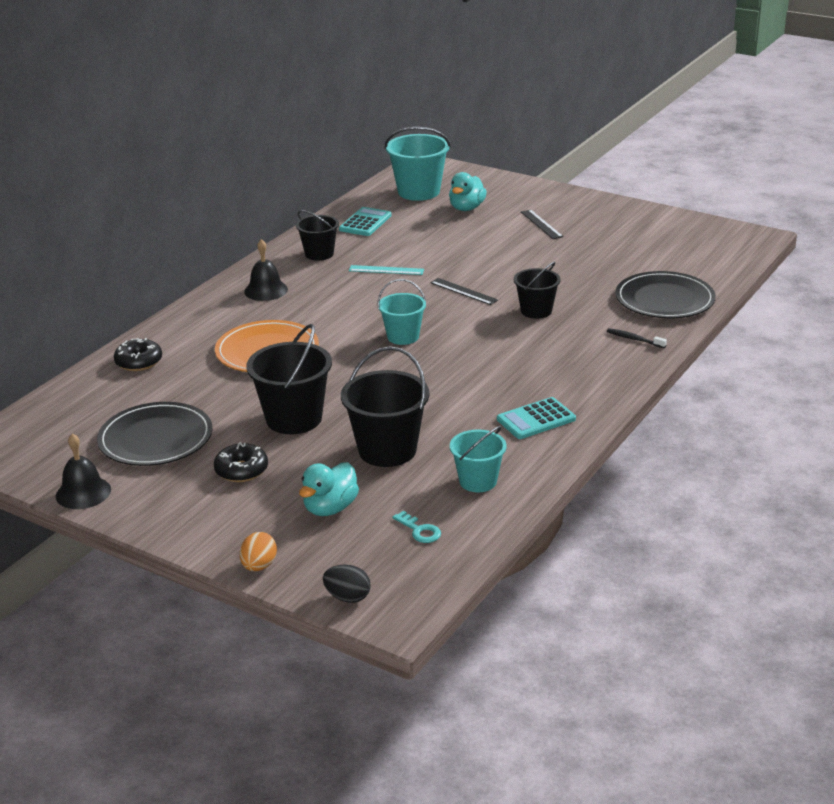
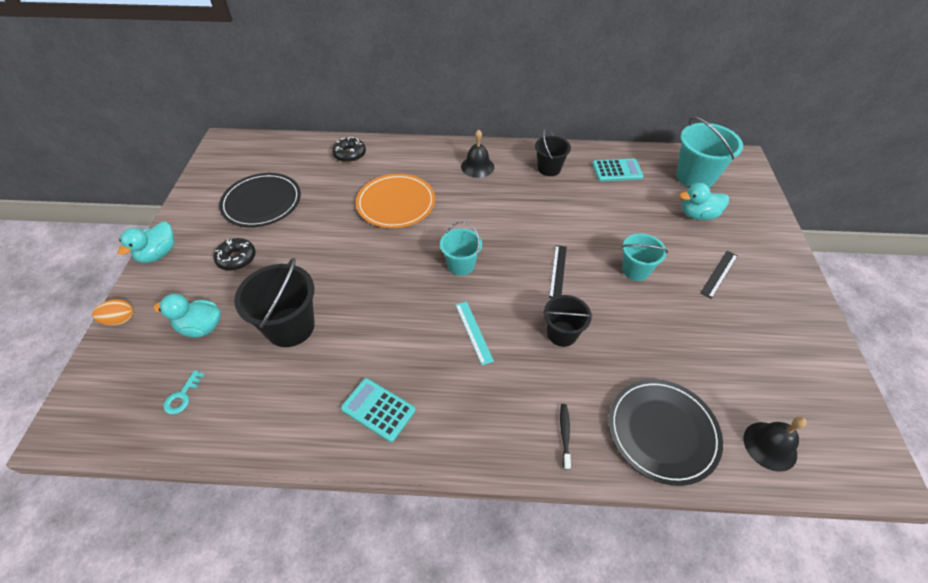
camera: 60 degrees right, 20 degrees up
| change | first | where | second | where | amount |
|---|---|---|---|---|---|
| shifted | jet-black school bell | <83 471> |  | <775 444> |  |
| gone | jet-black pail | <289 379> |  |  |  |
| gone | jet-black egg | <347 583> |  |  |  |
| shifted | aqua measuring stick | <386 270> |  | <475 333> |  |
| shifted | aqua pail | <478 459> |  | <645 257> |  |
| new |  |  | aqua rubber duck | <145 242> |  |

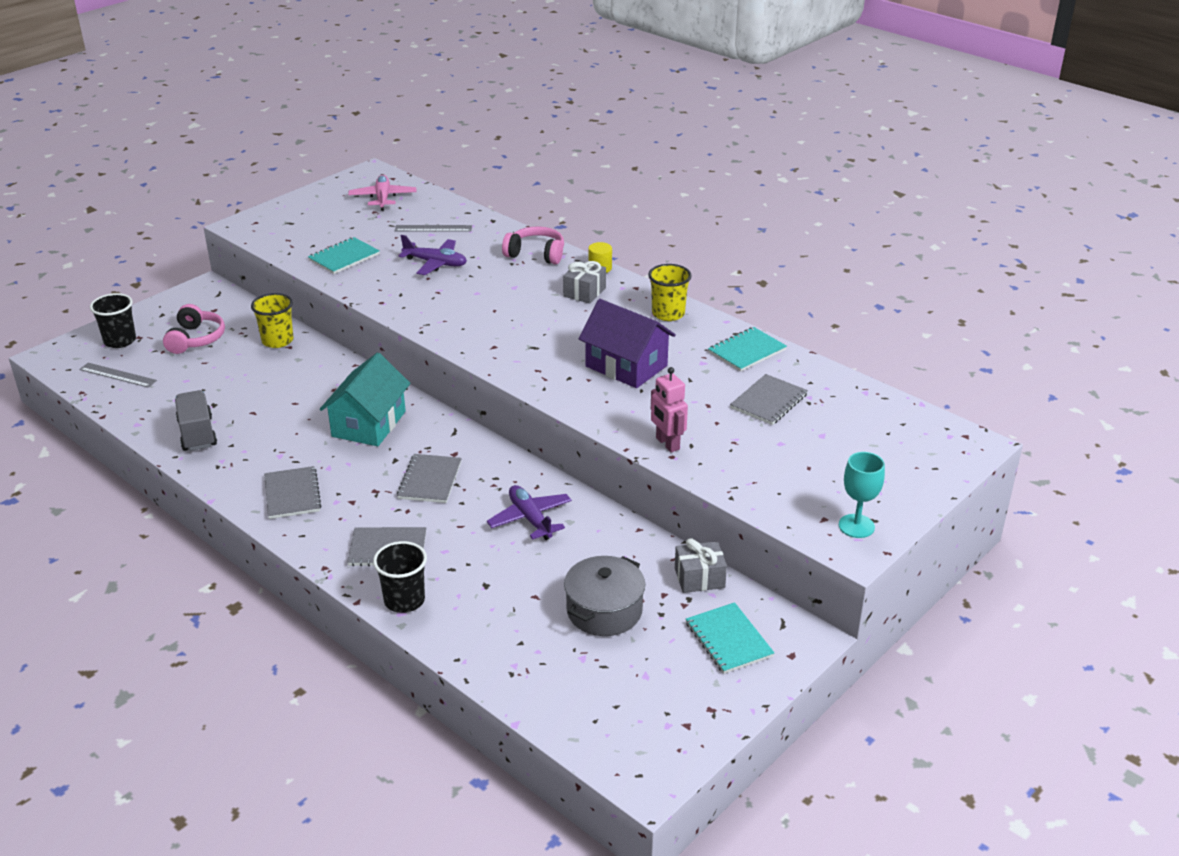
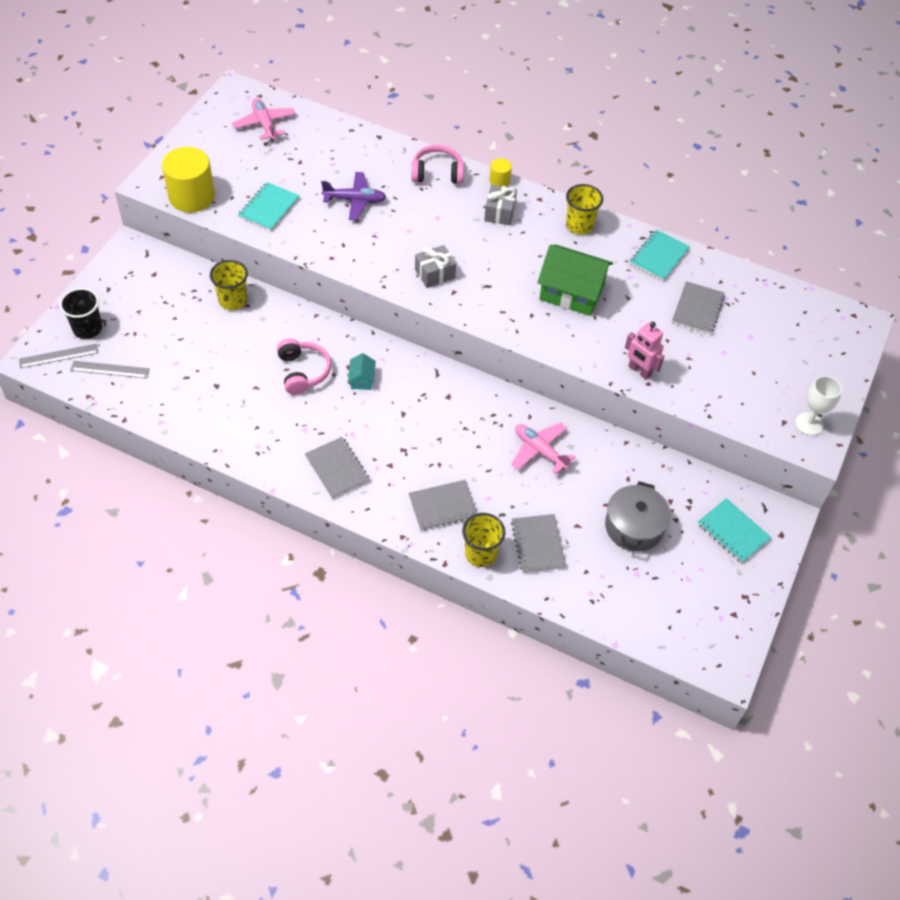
camera: 20 degrees left, 20 degrees up
| change | first | where | second | where | amount |
|---|---|---|---|---|---|
| shifted | rose-pink headset | <194 329> |  | <304 367> |  |
| gone | ash-grey toy truck | <196 420> |  |  |  |
| scaled | aqua house | <365 399> |  | <362 371> | x0.46 |
| repainted | jet-black cup | <400 577> | bright yellow cup | <483 540> |  |
| shifted | ash-grey measuring stick | <433 228> |  | <58 356> |  |
| shifted | ash-grey notebook | <429 478> |  | <539 543> |  |
| repainted | purple toy plane | <529 512> | rose-pink toy plane | <543 448> |  |
| repainted | purple house | <627 343> | emerald house | <575 280> |  |
| shifted | ash-grey gift | <701 565> |  | <435 266> |  |
| repainted | aqua chalice | <862 495> | white chalice | <819 405> |  |
| new |  |  | bright yellow cylinder | <188 180> |  |

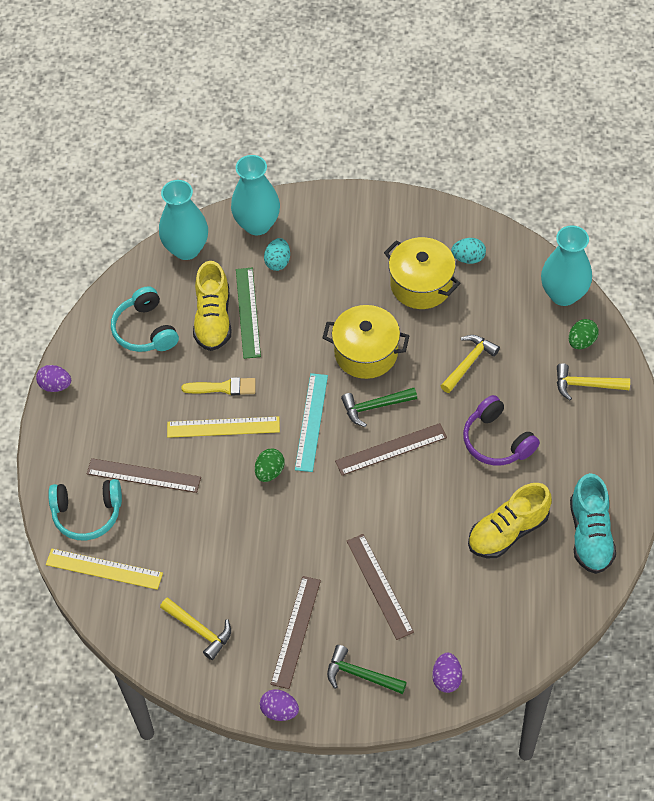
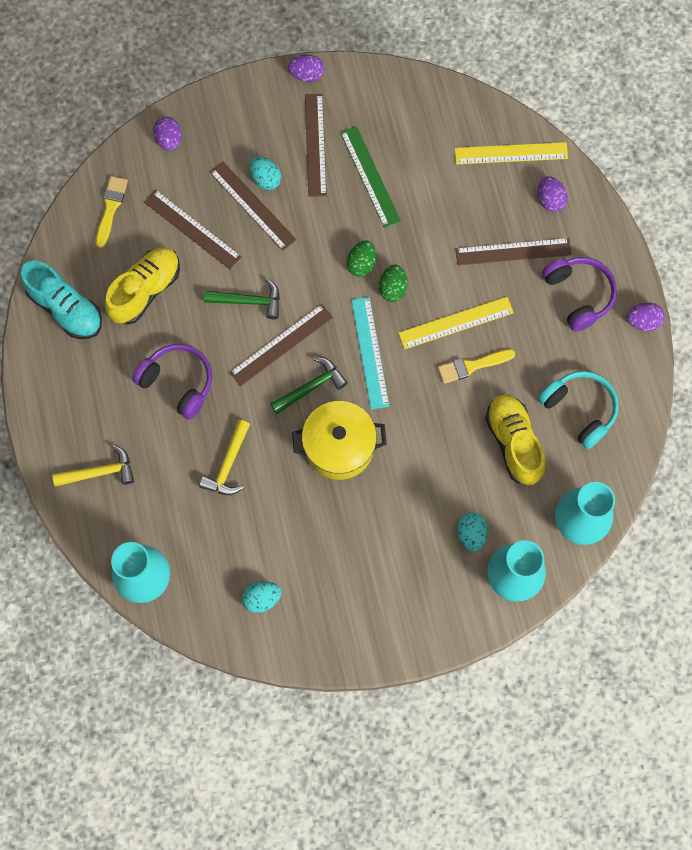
camera: 160 degrees right, 15 degrees up
| change | first | where | second | where | amount |
|---|---|---|---|---|---|
| swapped | aqua headset | <85 510> | purple egg | <553 194> |  |
| gone | bright yellow carpenter's hammer | <195 628> |  |  |  |
| shifted | emerald measuring stick | <248 313> |  | <370 177> |  |
| shifted | emerald carpenter's hammer | <367 669> |  | <242 298> |  |
| gone | bright yellow stockpot | <422 273> |  |  |  |
| shifted | emerald egg | <584 334> |  | <361 258> |  |
| rotated | aqua lace-up shoe | <593 523> |  | <61 300> | 150 degrees clockwise |
| new |  |  | bright yellow paint brush | <112 212> |  |
| new |  |  | brown measuring stick | <193 229> |  |
| new |  |  | aqua egg | <265 173> |  |
| new |  |  | purple headset | <579 294> |  |

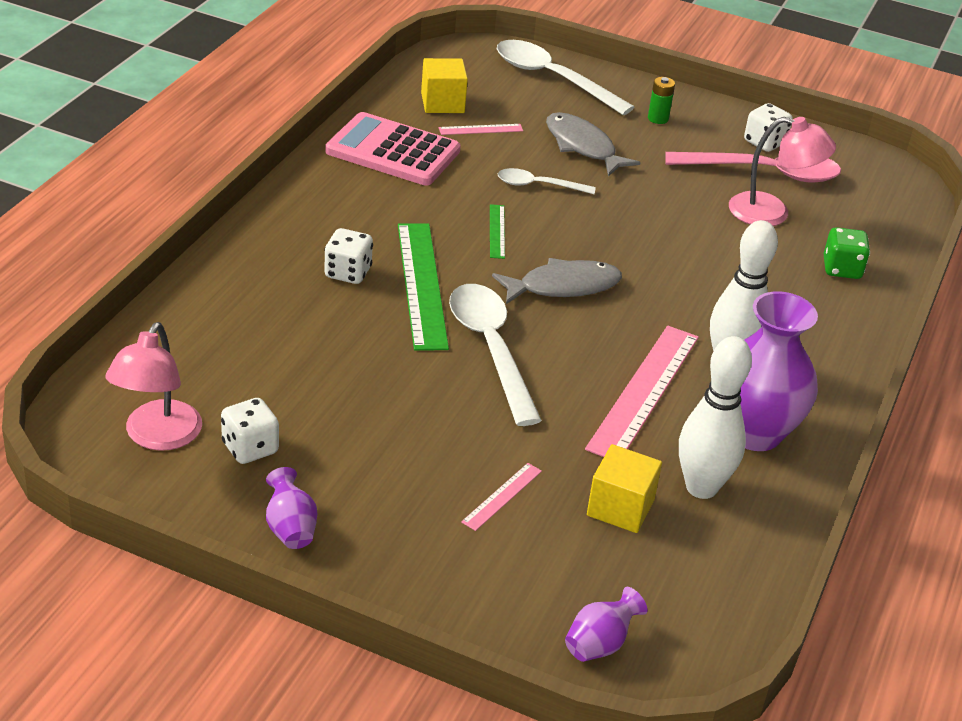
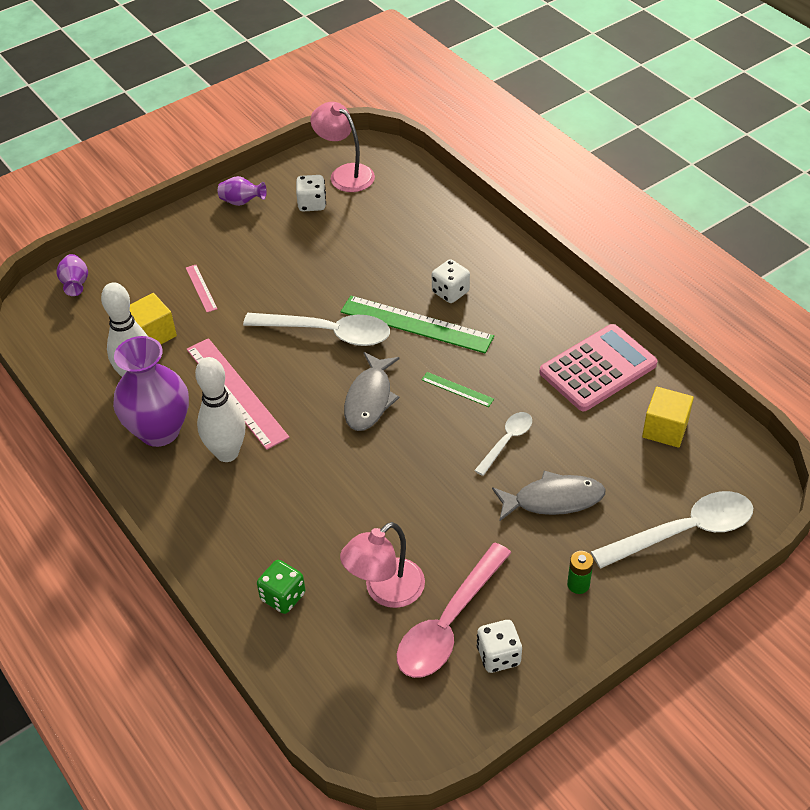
camera: 125 degrees right, 10 degrees up
| change | first | where | second | where | amount |
|---|---|---|---|---|---|
| gone | rose-pink measuring stick | <481 129> |  |  |  |

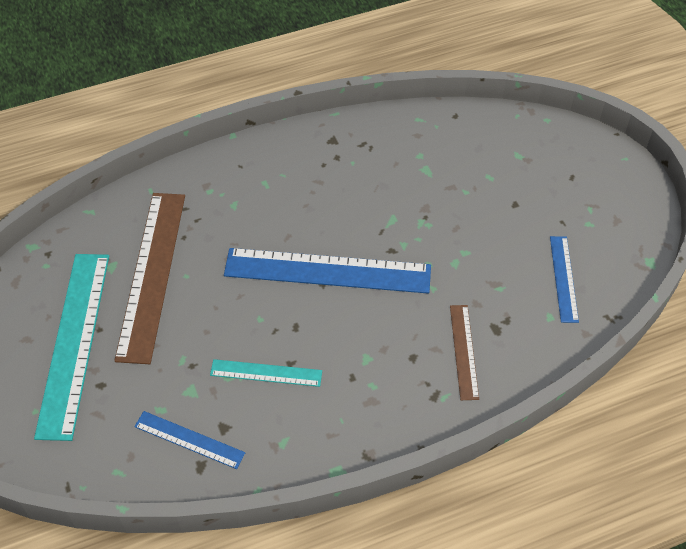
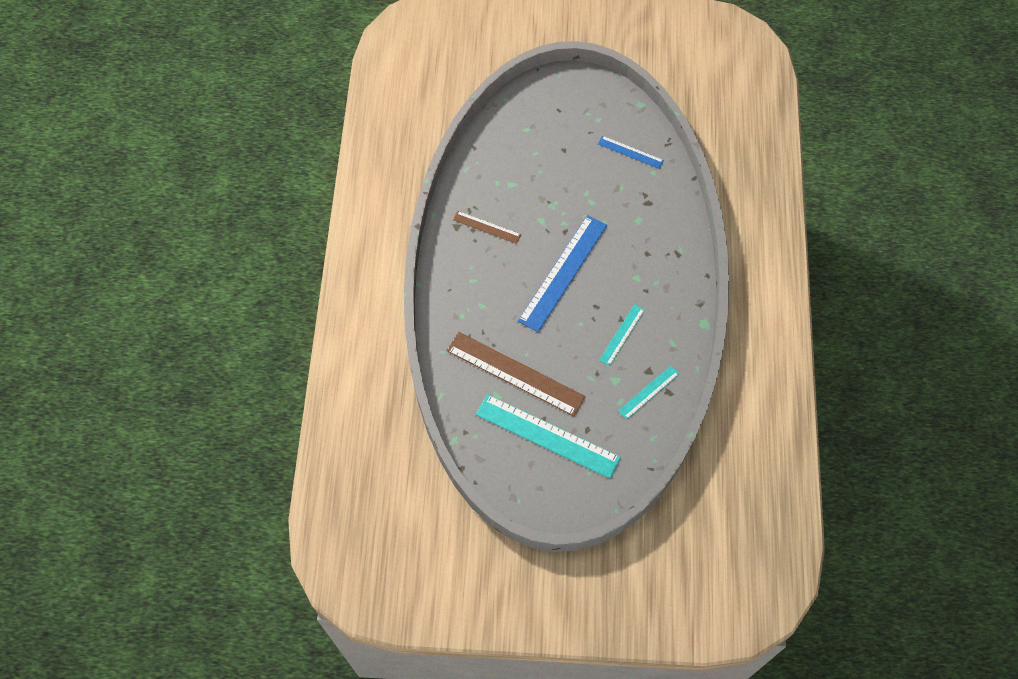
camera: 65 degrees left, 10 degrees up
| change | first | where | second | where | amount |
|---|---|---|---|---|---|
| repainted | cobalt measuring stick | <189 440> | aqua measuring stick | <648 393> |  |
| shifted | brown measuring stick | <464 352> |  | <487 227> |  |

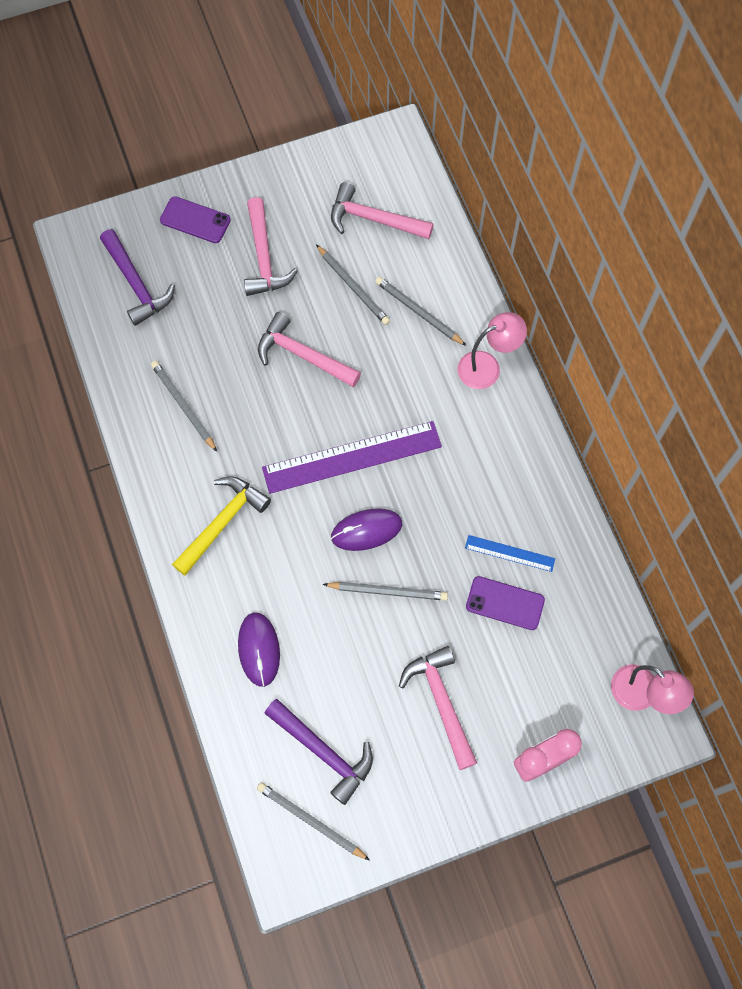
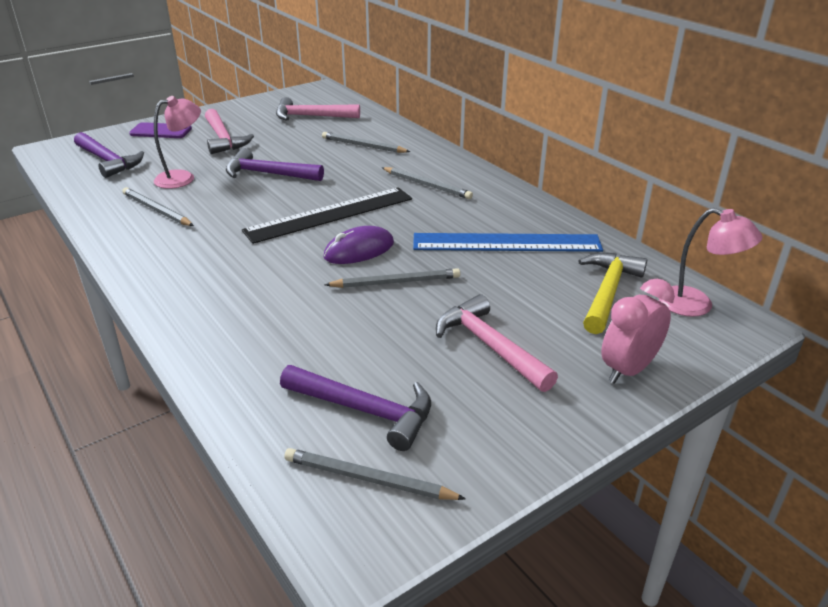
camera: 15 degrees left, 35 degrees down
| change | first | where | second | where | amount |
|---|---|---|---|---|---|
| shifted | bright yellow carpenter's hammer | <221 526> |  | <613 293> |  |
| gone | purple computer mouse | <259 649> |  |  |  |
| repainted | rose-pink carpenter's hammer | <309 349> | purple carpenter's hammer | <275 164> |  |
| repainted | purple measuring stick | <352 457> | jet-black measuring stick | <327 215> |  |
| shifted | ash-grey lead pencil | <353 285> |  | <427 183> |  |
| shifted | rose-pink desk lamp | <492 350> |  | <177 142> |  |
| scaled | cobalt measuring stick | <510 553> |  | <508 242> | x2.05 |
| gone | purple smartphone | <505 603> |  |  |  |

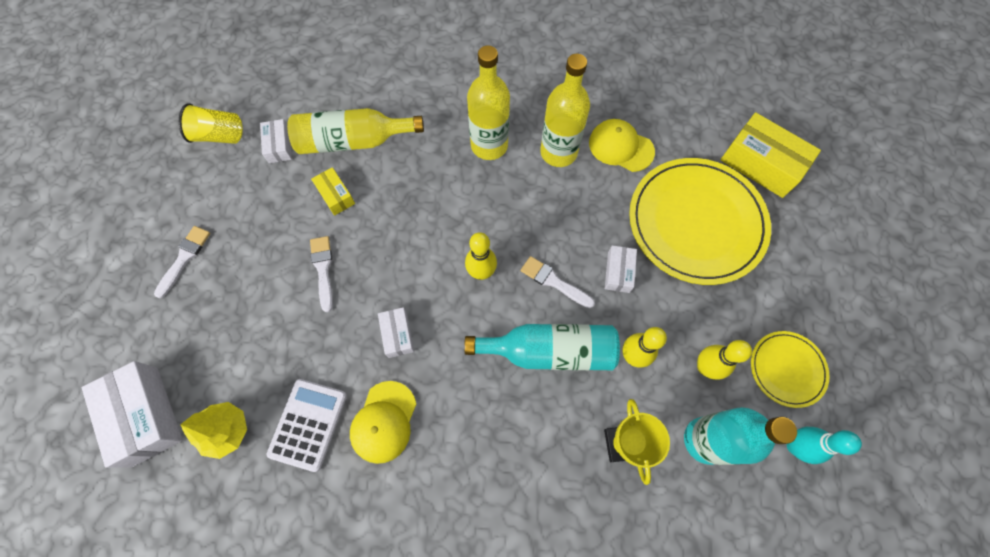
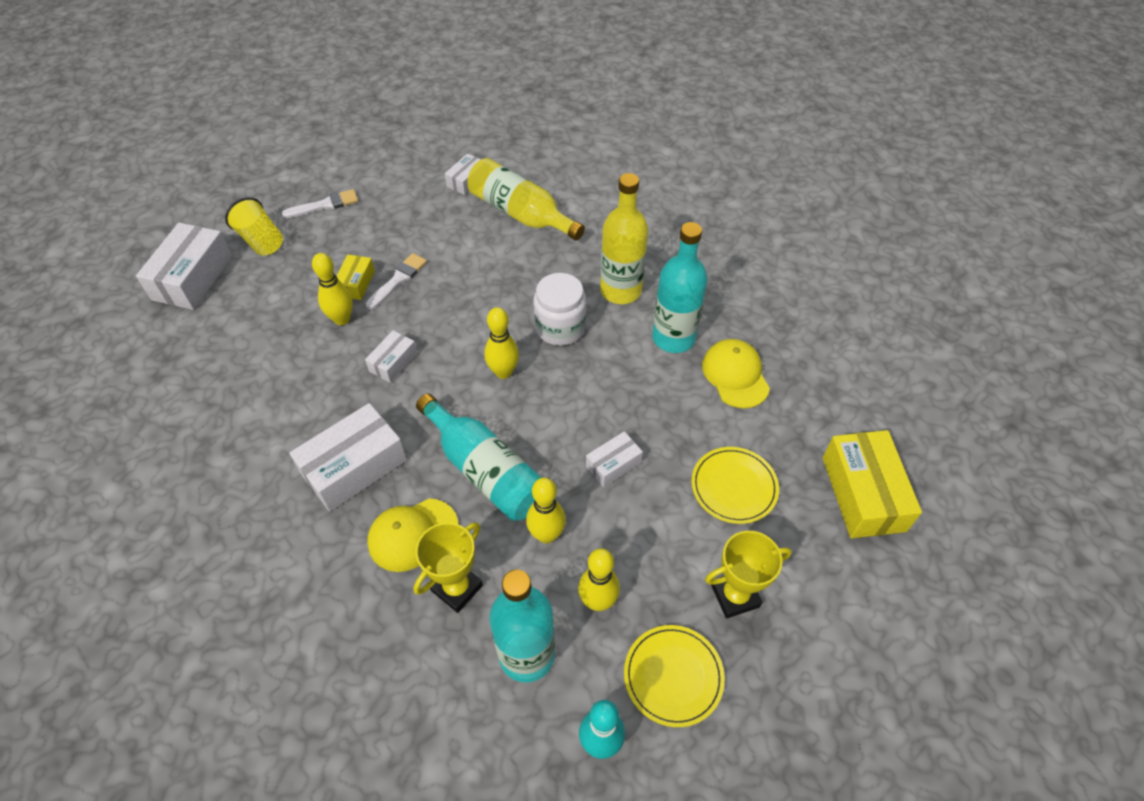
camera: 45 degrees right, 15 degrees down
| change | first | where | second | where | amount |
|---|---|---|---|---|---|
| shifted | bright yellow cup | <211 123> |  | <254 226> |  |
| gone | bright yellow tree | <213 430> |  |  |  |
| gone | white pocket calculator | <307 425> |  |  |  |
| shifted | bright yellow package | <333 191> |  | <356 277> |  |
| shifted | bright yellow cap | <383 422> |  | <412 535> |  |
| gone | white paint brush | <558 282> |  |  |  |
| repainted | bright yellow bottle | <565 110> | aqua bottle | <680 287> |  |
| scaled | bright yellow dinner plate | <700 221> |  | <735 485> | x0.50 |
| new |  |  | white package | <348 457> |  |
| new |  |  | bright yellow skittle | <332 289> |  |
| new |  |  | white jar | <560 309> |  |
| new |  |  | bright yellow award cup | <748 575> |  |

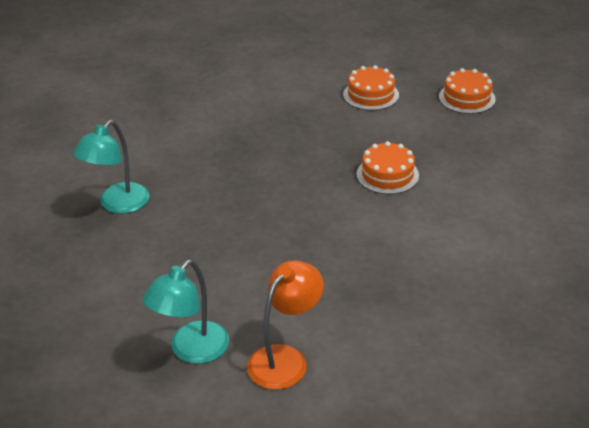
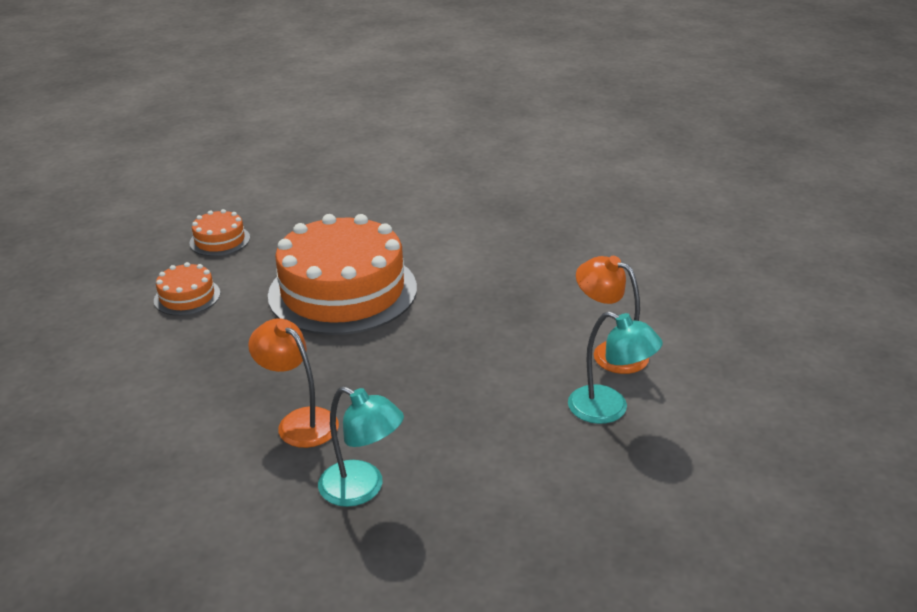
camera: 90 degrees left, 5 degrees down
| change | first | where | second | where | amount |
|---|---|---|---|---|---|
| scaled | orange-coloured cake | <388 167> |  | <342 274> | x2.29 |
| new |  |  | orange-coloured desk lamp | <293 383> |  |

